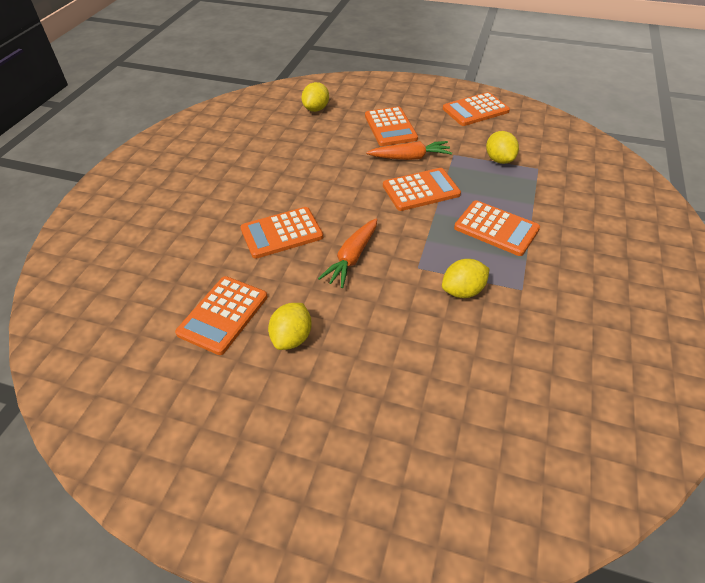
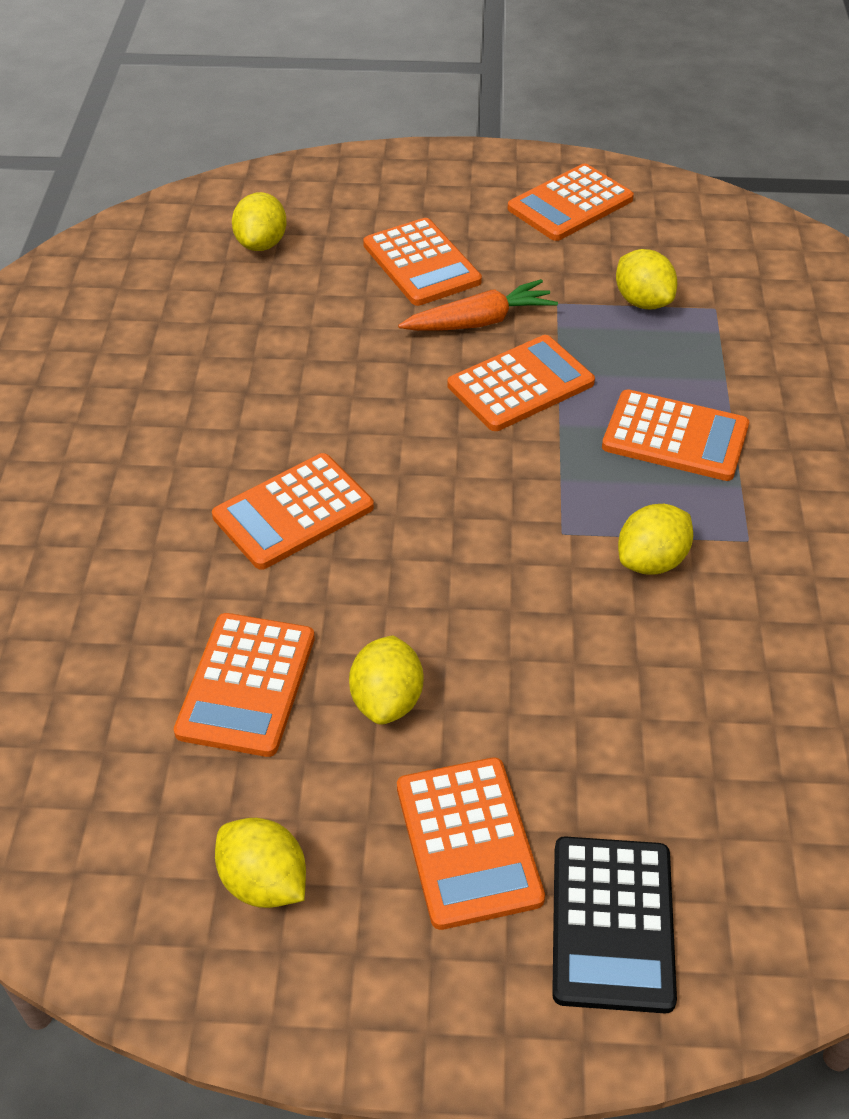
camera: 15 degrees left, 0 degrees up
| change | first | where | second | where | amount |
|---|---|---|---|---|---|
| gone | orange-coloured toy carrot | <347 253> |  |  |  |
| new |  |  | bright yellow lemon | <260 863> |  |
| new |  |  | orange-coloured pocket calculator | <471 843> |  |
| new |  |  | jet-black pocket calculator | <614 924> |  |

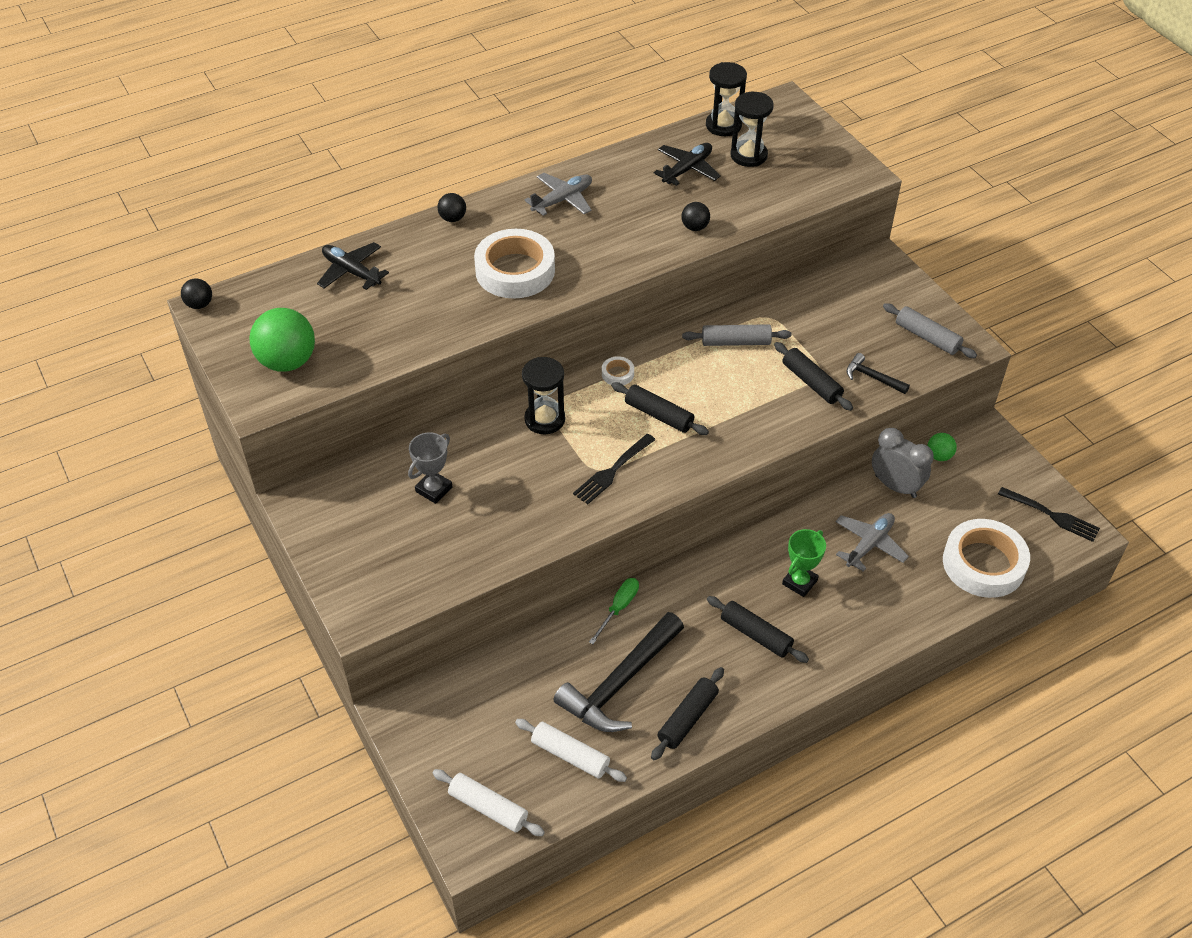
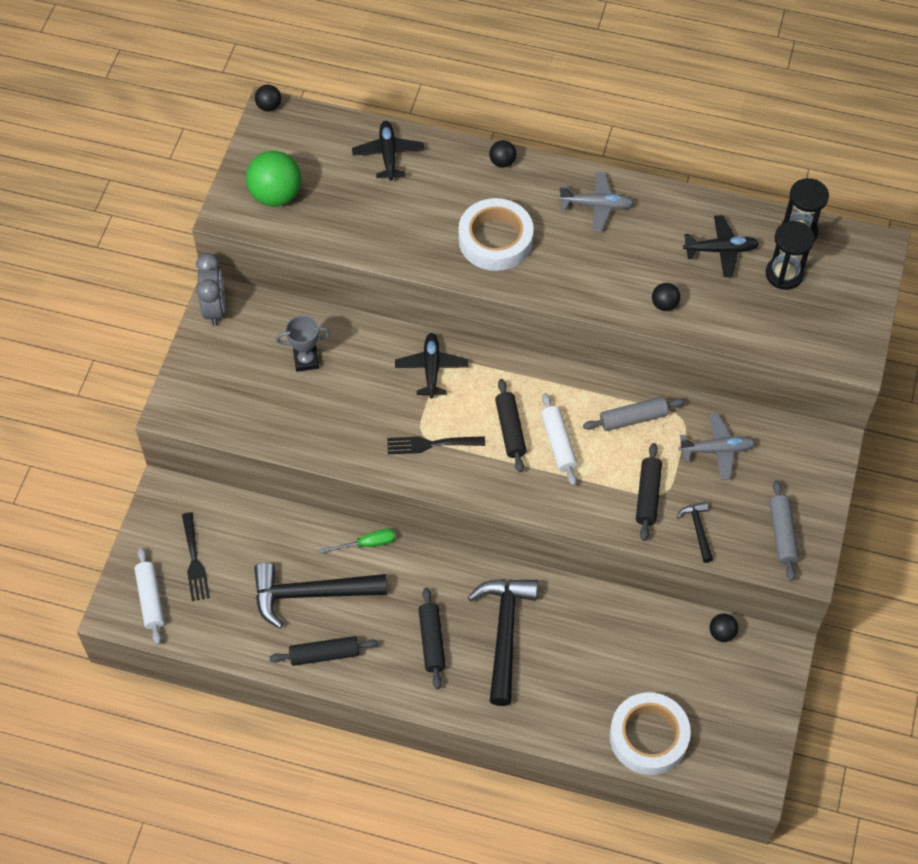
camera: 45 degrees right, 10 degrees up
| change | first | where | second | where | amount |
|---|---|---|---|---|---|
| shifted | white rolling pin | <571 750> |  | <559 439> |  |
| swapped | jet-black sand timer | <543 395> | jet-black toy plane | <431 365> |  |
| gone | white sticky tape | <618 370> |  |  |  |
| rotated | ash-grey rolling pin | <736 335> |  | <634 414> | 60 degrees counterclockwise |
| swapped | emerald award cup | <804 563> | jet-black carpenter's hammer | <503 642> |  |
| shifted | ash-grey toy plane | <872 542> |  | <717 446> |  |
| shifted | ash-grey clock | <903 463> |  | <210 289> |  |
| repainted | emerald play ball | <942 447> | jet-black play ball | <724 627> |  |
| shifted | jet-black dinner fork | <1049 514> |  | <196 556> |  |

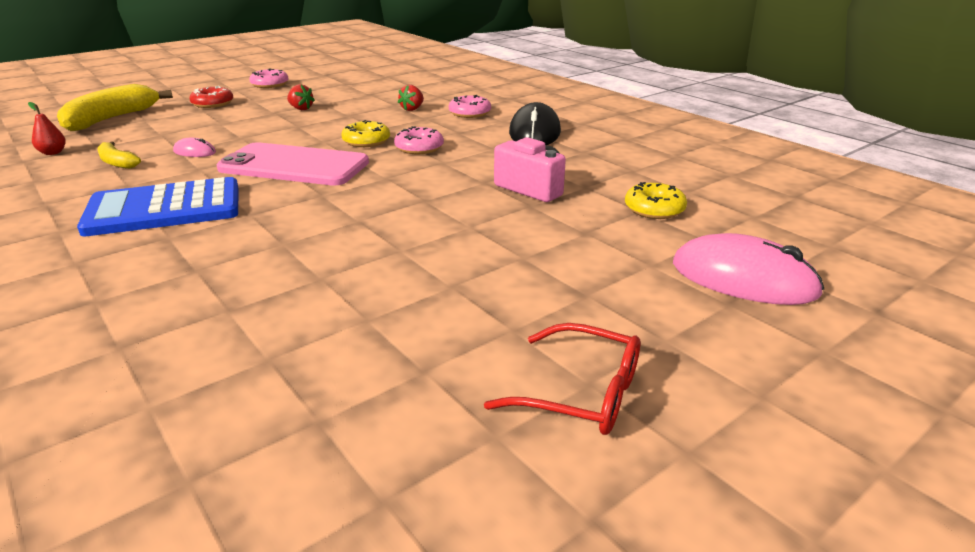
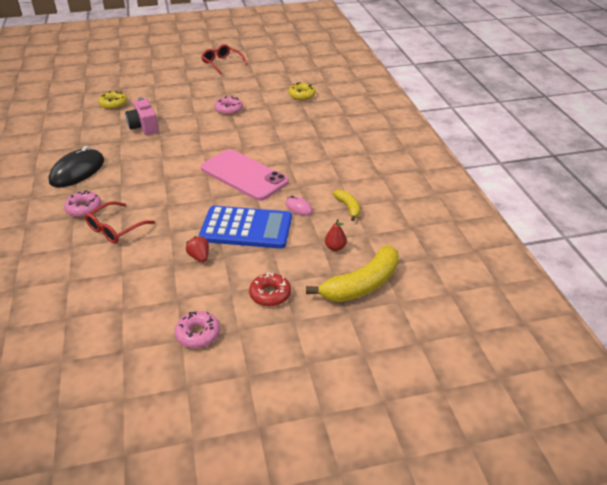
camera: 155 degrees left, 10 degrees up
| change | first | where | second | where | amount |
|---|---|---|---|---|---|
| shifted | scarlet pear fruit | <47 128> |  | <336 235> |  |
| shifted | cobalt pocket calculator | <157 206> |  | <245 227> |  |
| shifted | bright yellow glazed donut | <366 133> |  | <302 91> |  |
| shifted | rose-pink glazed donut | <419 140> |  | <229 105> |  |
| swapped | scarlet toy strawberry | <411 98> | scarlet spectacles | <120 222> |  |
| gone | rose-pink computer mouse | <748 269> |  |  |  |

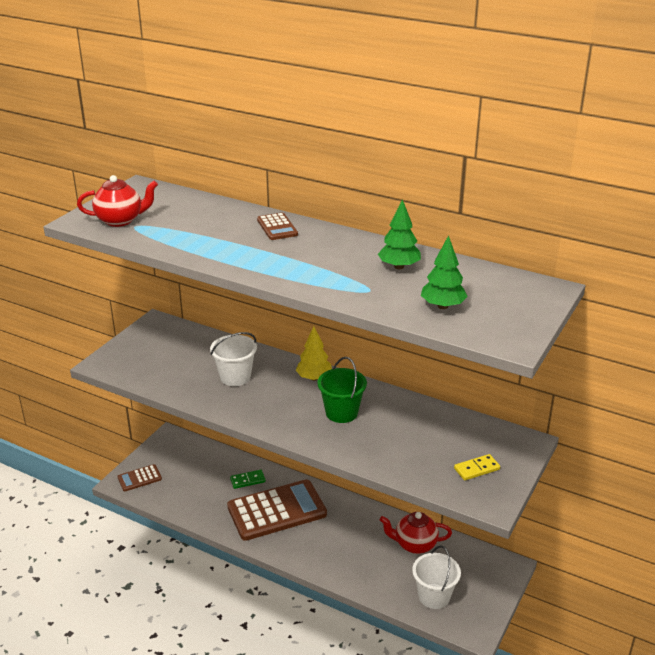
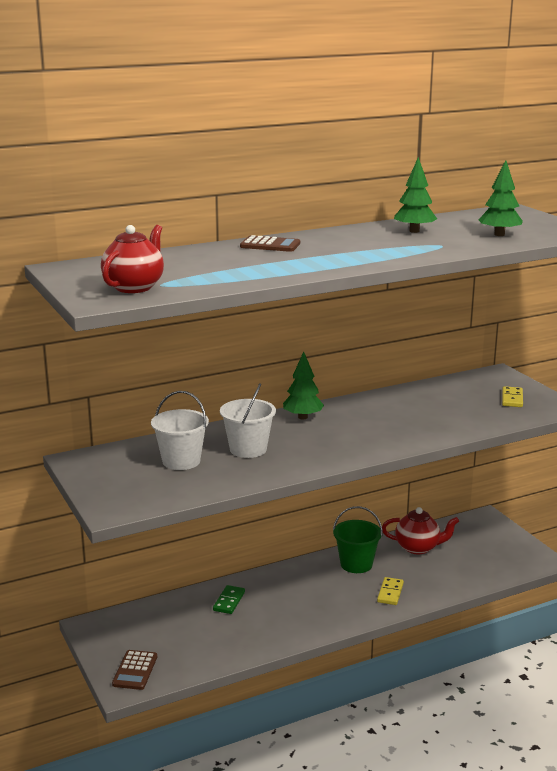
camera: 55 degrees left, 10 degrees down
| change | first | where | second | where | amount |
|---|---|---|---|---|---|
| gone | brown pocket calculator | <277 510> |  |  |  |
| repainted | bright yellow tree | <314 353> | emerald tree | <303 385> |  |
| shifted | emerald pail | <342 390> |  | <358 539> |  |
| rotated | scarlet tea pot | <416 533> |  | <420 530> | 120 degrees counterclockwise |
| shifted | white pail | <436 577> |  | <180 430> |  |
| new |  |  | bright yellow domino | <390 591> |  |

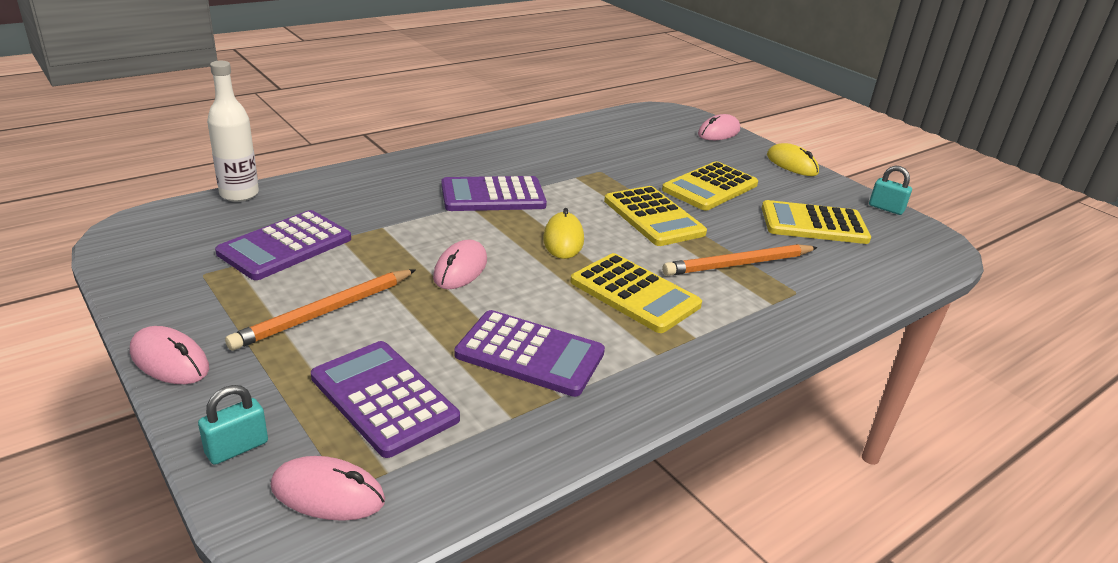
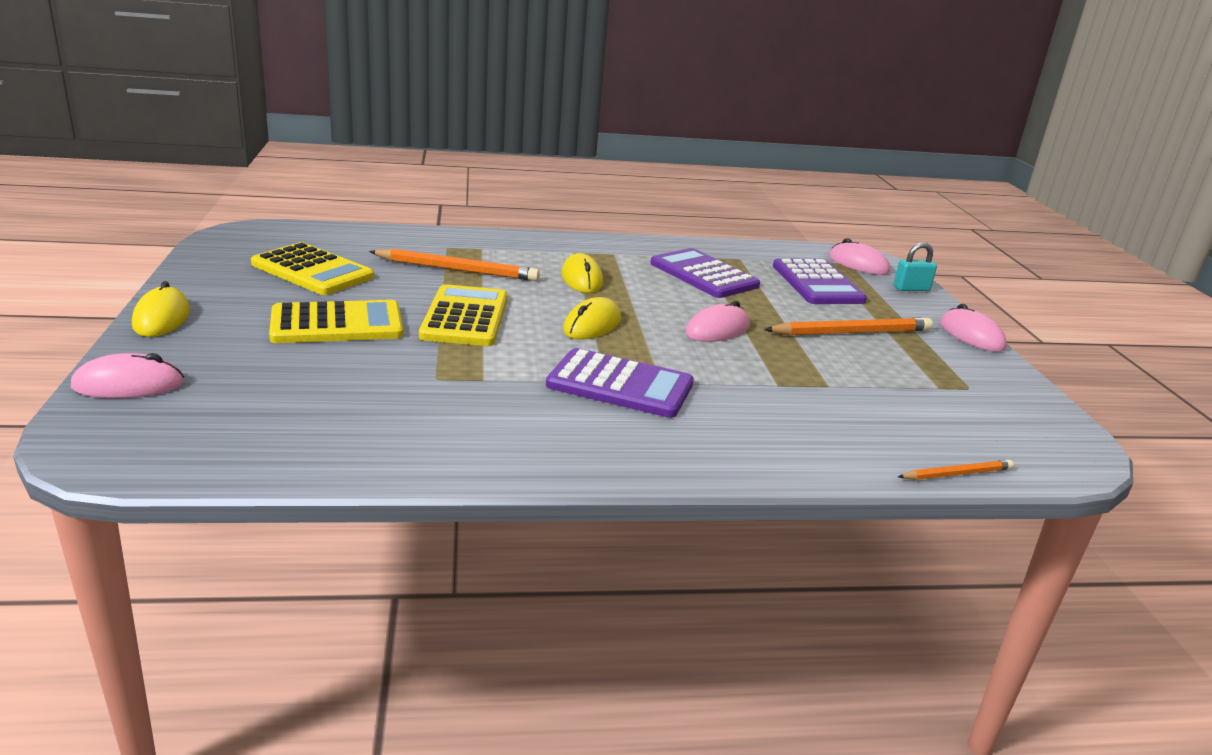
camera: 150 degrees left, 5 degrees down
| change | first | where | second | where | amount |
|---|---|---|---|---|---|
| swapped | white bottle | <233 131> | orange-coloured lead pencil | <956 470> |  |
| gone | purple pocket calculator | <283 245> |  |  |  |
| swapped | bright yellow pocket calculator | <636 293> | bright yellow computer mouse | <582 273> |  |
| gone | aqua small lock | <890 190> |  |  |  |

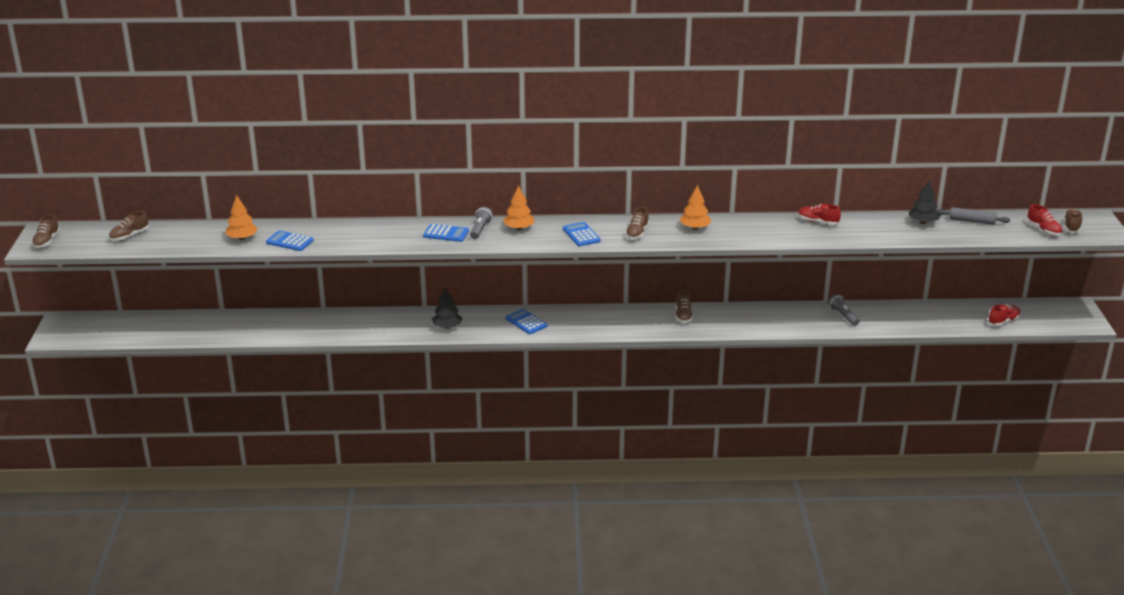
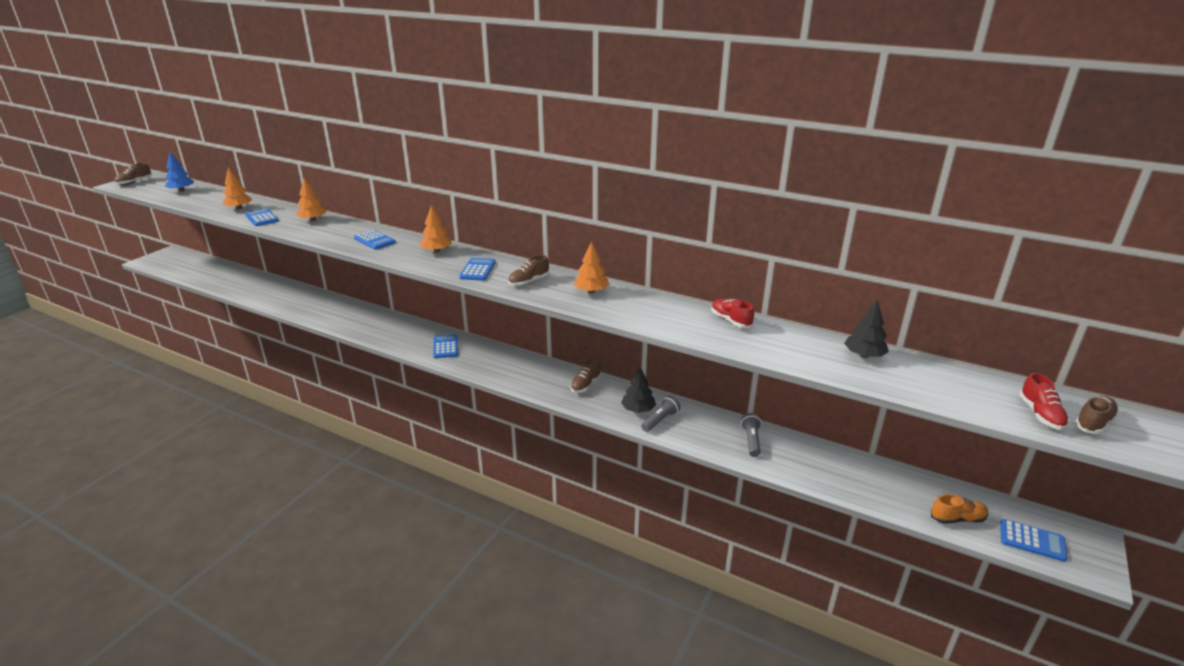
camera: 30 degrees right, 0 degrees up
| change | first | where | second | where | amount |
|---|---|---|---|---|---|
| swapped | brown lace-up shoe | <129 226> | cobalt tree | <179 172> |  |
| shifted | jet-black tree | <447 308> |  | <638 390> |  |
| shifted | ash-grey pocket torch | <481 223> |  | <661 414> |  |
| gone | ash-grey rolling pin | <973 216> |  |  |  |
| repainted | scarlet lace-up shoe | <1004 315> | orange-coloured lace-up shoe | <959 509> |  |
| new |  |  | orange-coloured tree | <311 199> |  |
| new |  |  | cobalt pocket calculator | <1034 540> |  |

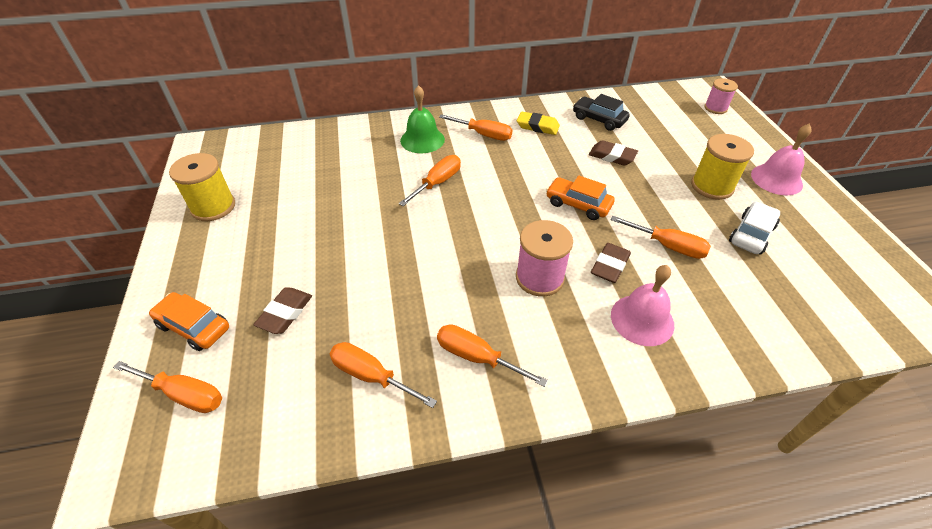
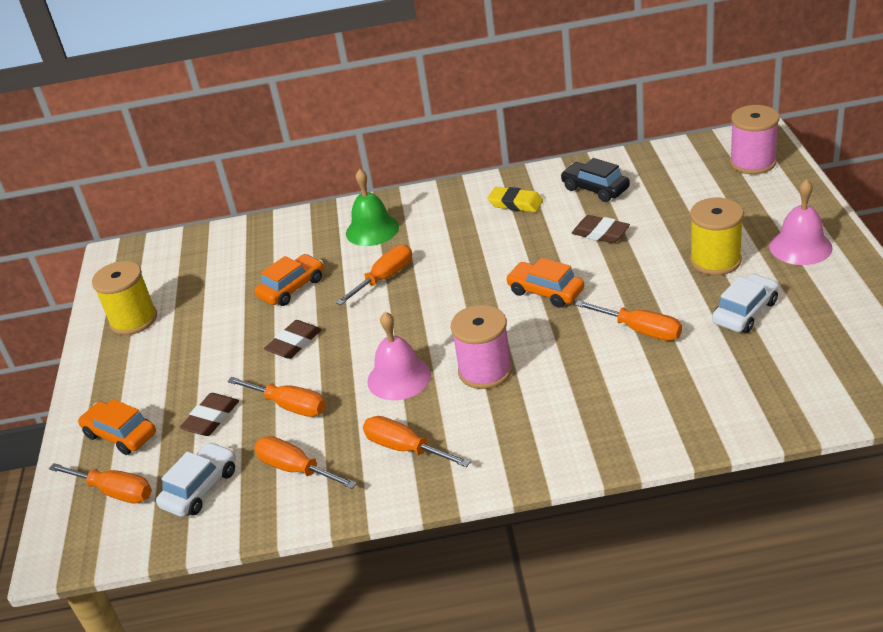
camera: 10 degrees right, 10 degrees down
| change | first | where | second | where | amount |
|---|---|---|---|---|---|
| shifted | orange-coloured screwdriver | <476 127> |  | <276 397> |  |
| shifted | brown gum eraser | <611 263> |  | <292 339> |  |
| shifted | rose-pink school bell | <642 305> |  | <399 356> |  |
| scaled | rose-pink bobbin | <721 96> |  | <754 139> | x1.55 |
| new |  |  | white car | <196 479> |  |
| new |  |  | orange-coloured car | <289 280> |  |

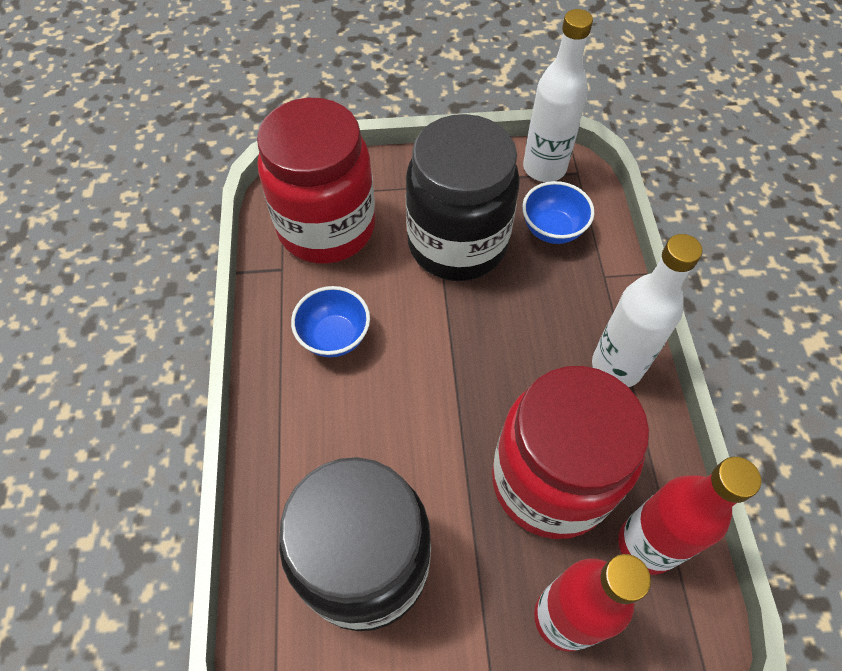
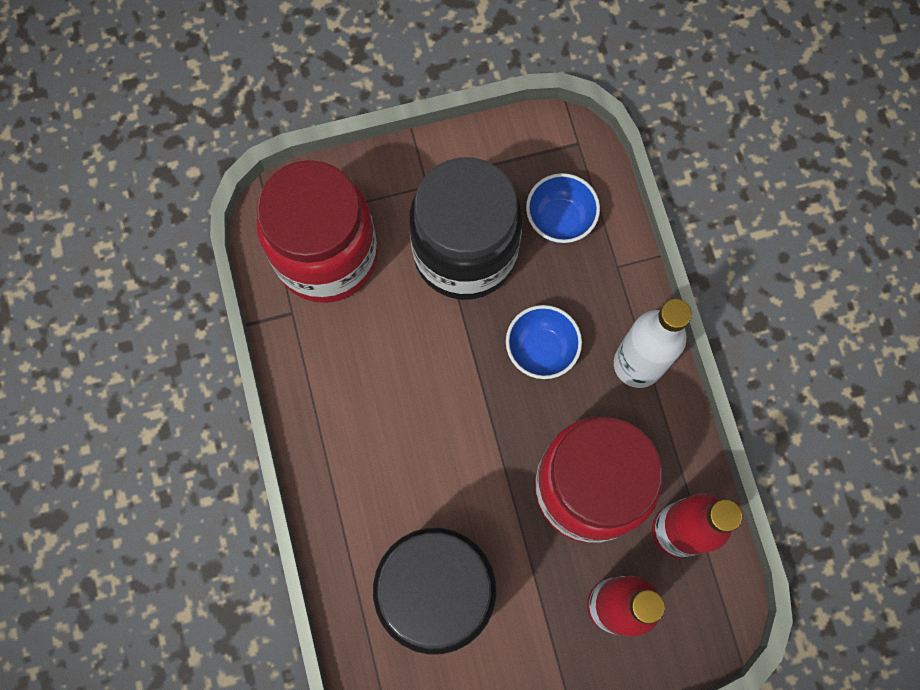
camera: 10 degrees left, 15 degrees up
| change | first | where | second | where | amount |
|---|---|---|---|---|---|
| shifted | cobalt deep dish | <330 321> |  | <544 342> |  |
| gone | white bottle | <558 95> |  |  |  |

